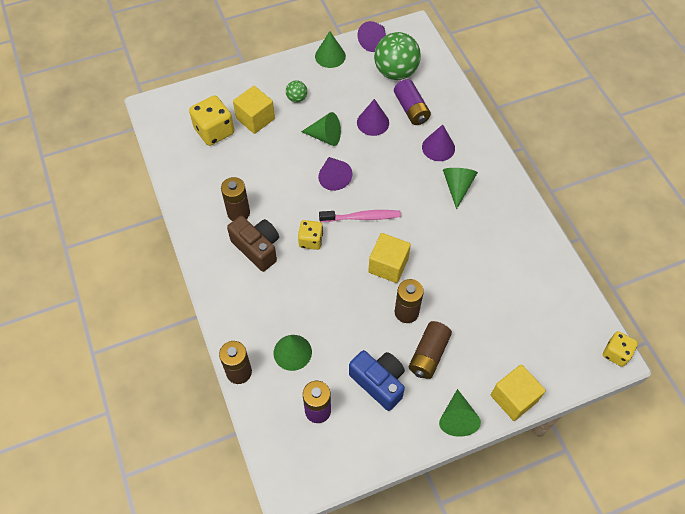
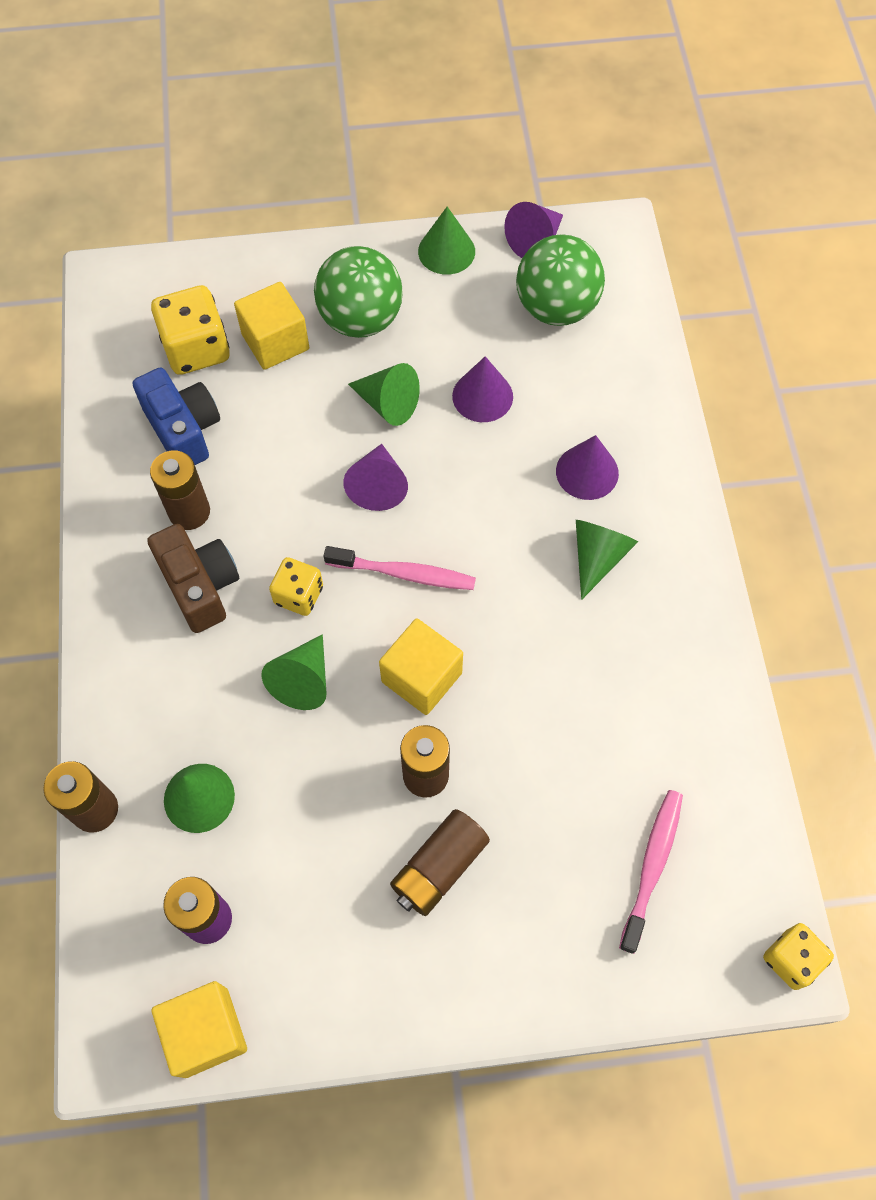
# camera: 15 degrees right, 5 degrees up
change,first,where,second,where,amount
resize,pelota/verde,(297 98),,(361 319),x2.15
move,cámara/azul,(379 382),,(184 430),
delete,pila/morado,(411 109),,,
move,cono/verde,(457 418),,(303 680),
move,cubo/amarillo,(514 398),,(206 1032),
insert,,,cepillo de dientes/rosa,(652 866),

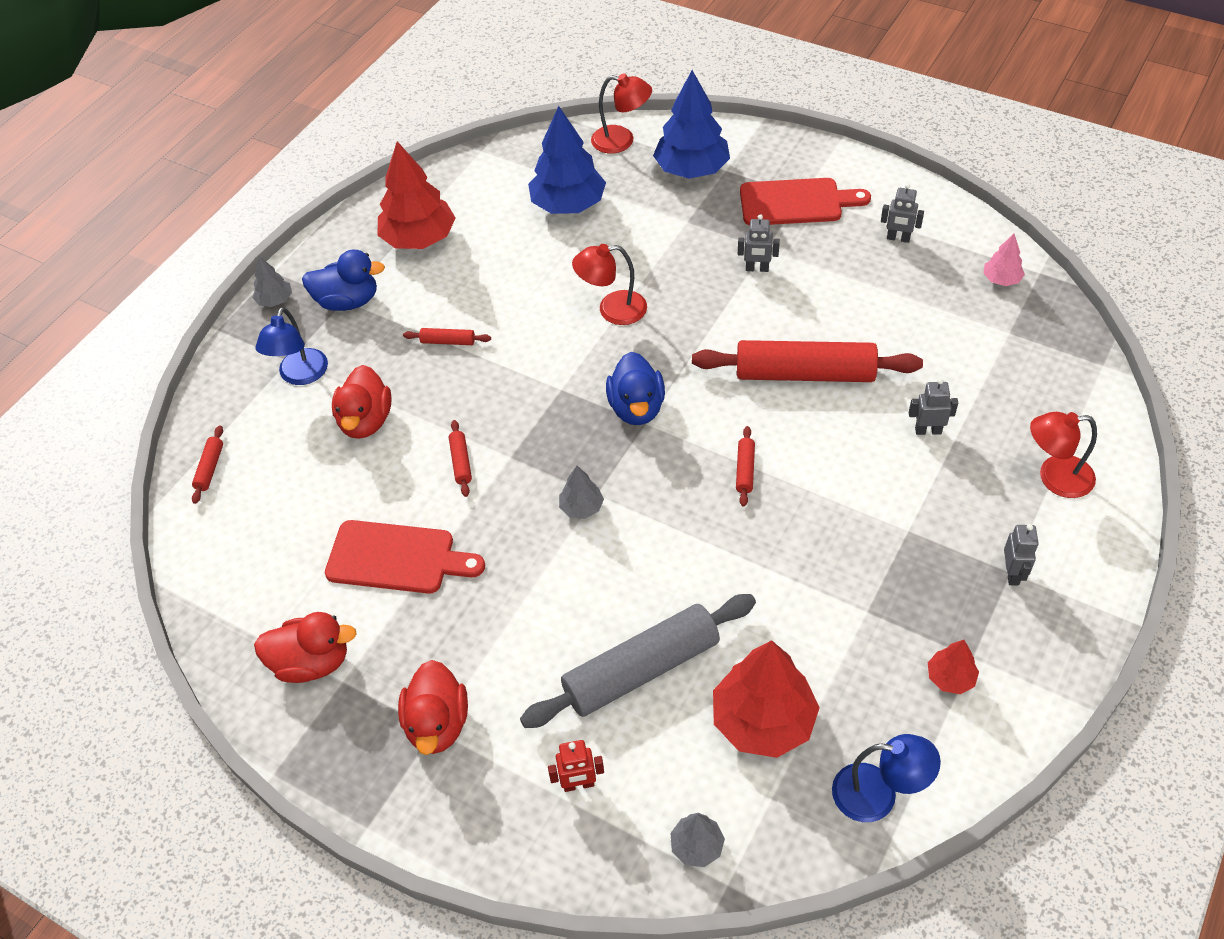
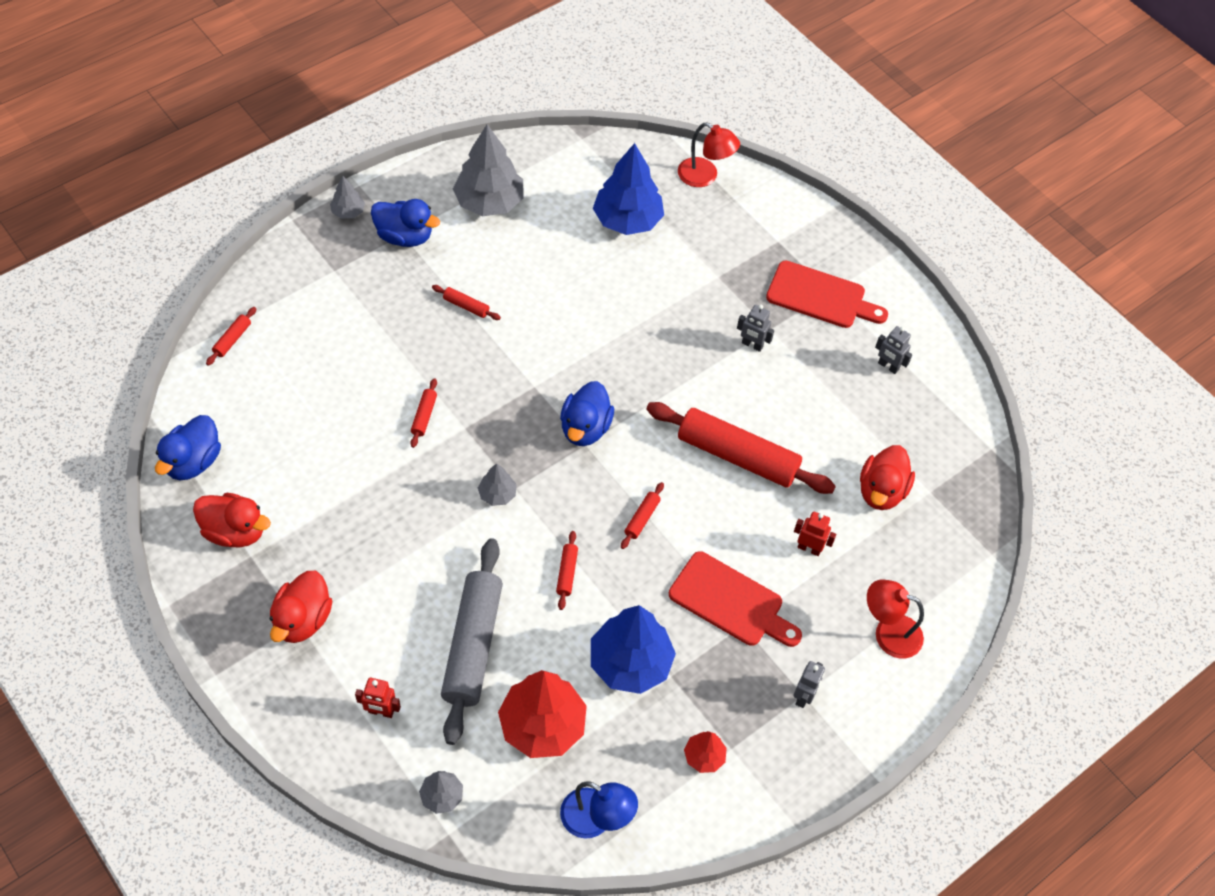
# camera: 15 degrees right, 5 degrees up
change,first,where,second,where,amount
delete,lámpara/azul,(300 375),,,
move,tabla de cortar/rojo,(397 558),,(730 602),
move,pato/rojo,(366 421),,(881 491),
recolor,árbol/rojo,(419 238),árbol/gris,(489 202),
rotate,rodillo/gris,(641 670),,(473 645),75 degrees counterclockwise
delete,lámpara/rojo,(612 310),,,
move,árbol/azul,(691 169),,(630 662),
recolor,robot/gris,(928 430),robot/rojo,(809 548),
delete,árbol/rosa,(1001 279),,,
insert,,,pato/azul,(193 462),
insert,,,rodillo/rojo,(567 573),

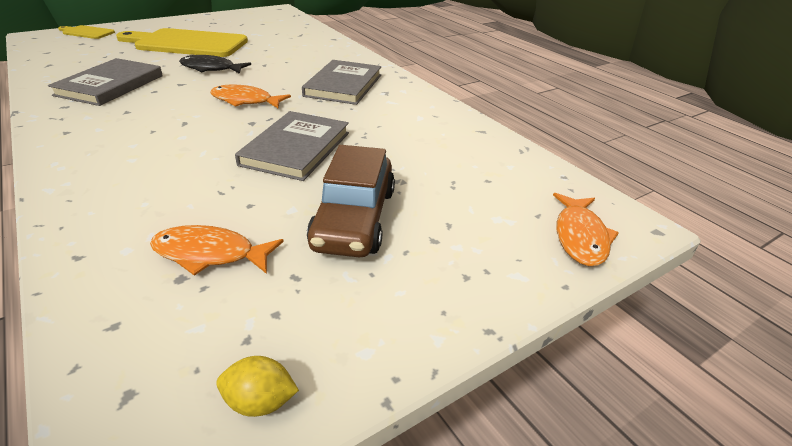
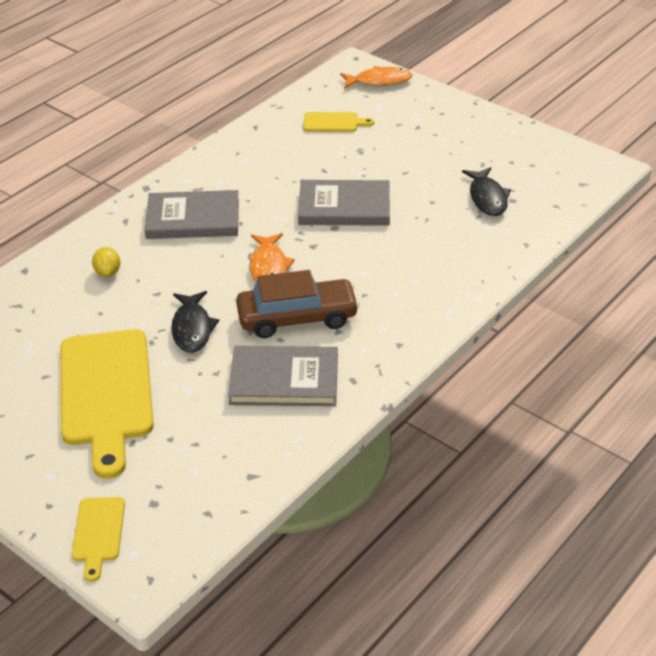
# camera: 105 degrees left, 5 degrees up
change,first,where,second,where,amount
recolor,pez/naranja,(210 254),pez/negro,(487 198),
move,limón/amarillo,(260 402),,(108 272),
move,coche/marrón,(354 218),,(297 318),
insert,,,tabla de cortar/amarillo,(333 122),

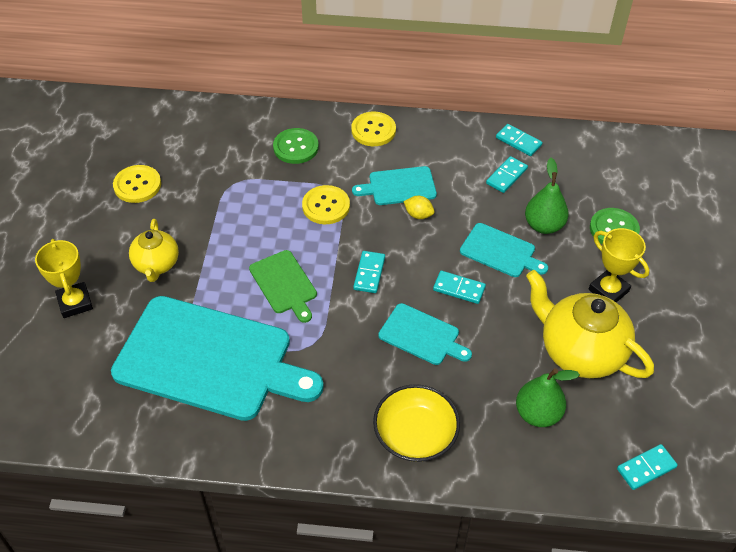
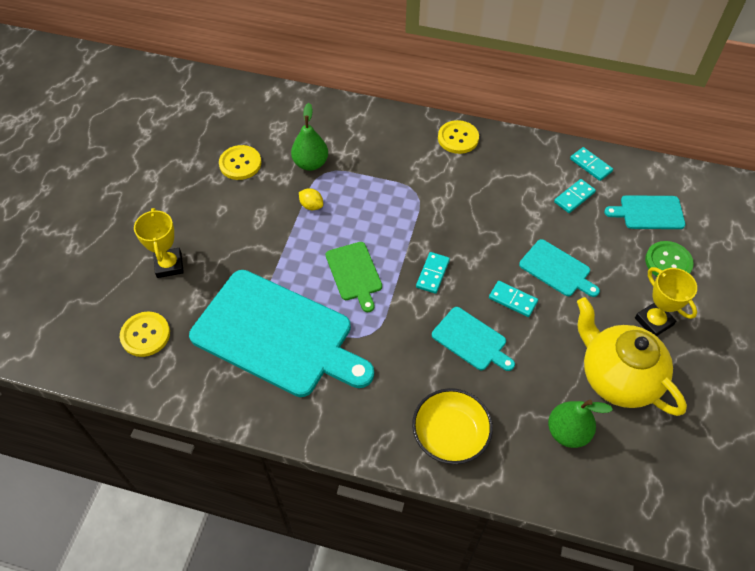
# camera: 10 degrees right, 5 degrees up
change,first,where,second,where,amount
delete,tetera/amarillo,(156 264),,,
delete,botón/verde,(296 147),,,
move,botón/amarillo,(326 206),,(145 335),
move,tabla de cortar/turquesa,(399 186),,(649 213),
move,limón/amarillo,(418 215),,(311 206),
move,pera/verde,(543 225),,(310 163),
delete,ficha de dominó/turquesa,(646 468),,,

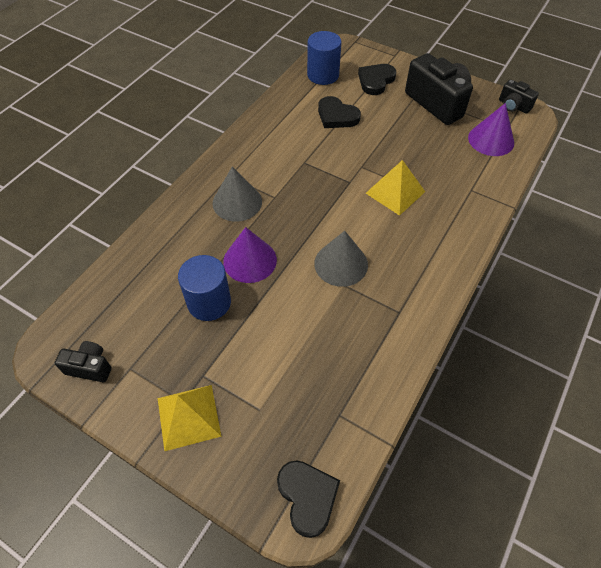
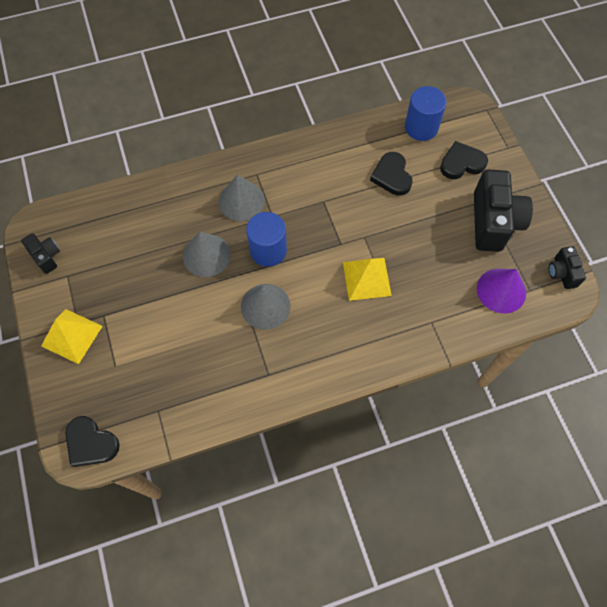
# camera: 40 degrees right, 10 degrees up
change,first,where,second,where,amount
move,cilindro/azul,(209 302),,(268 250),
recolor,cono/morado,(250 260),cono/gris,(206 255),
rotate,corazón/negro,(307 497),,(91 443),105 degrees clockwise

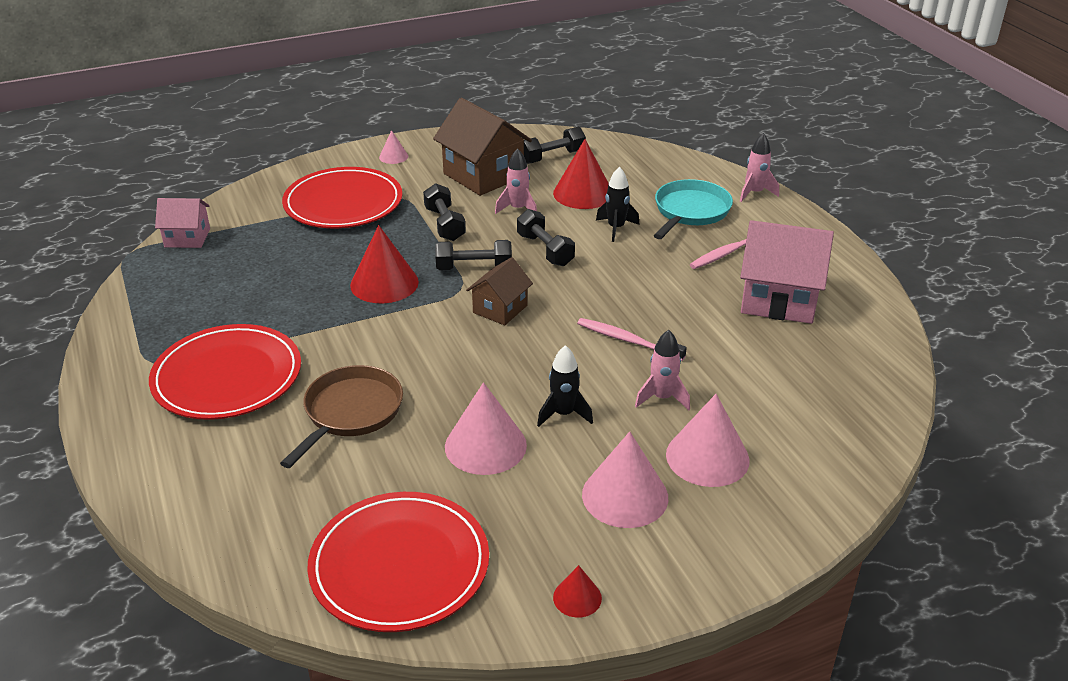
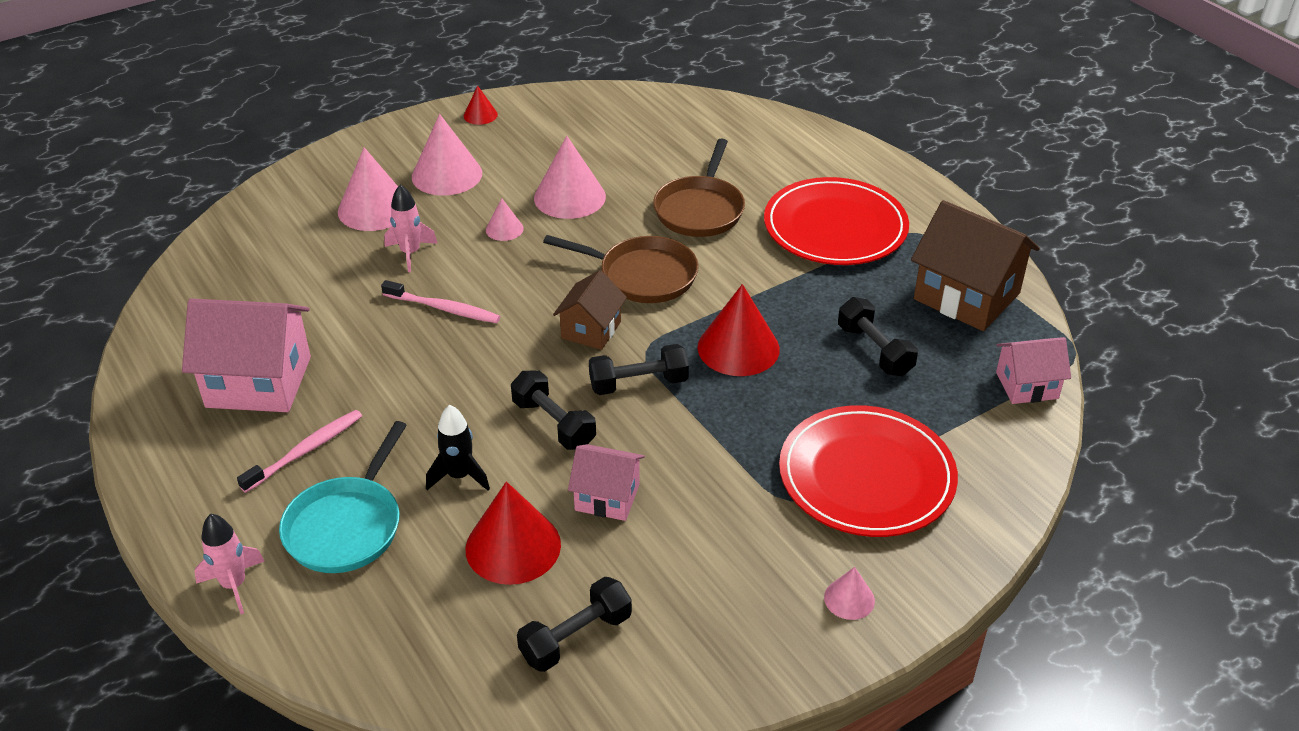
# camera: 170 degrees right, 5 degrees up
change,first,where,second,where,amount
delete,plato/rojo,(399 565),,,
move,mancuerna/negro,(444 224),,(874 350),
move,casa/marrón,(483 175),,(967 296),
replace,cohete/rosa,(518 209),casa/rosa,(607 497),
replace,cohete/negro,(563 414),cono/rosa,(504 229),
insert,,,sartén/marrón,(642 275),

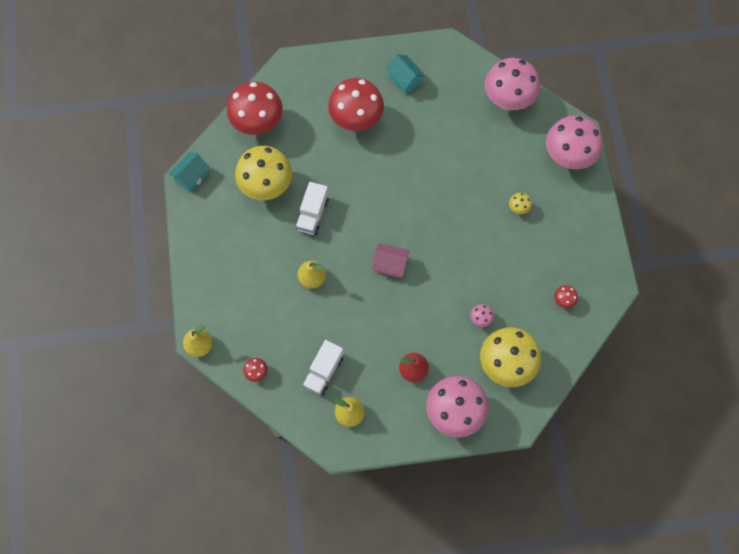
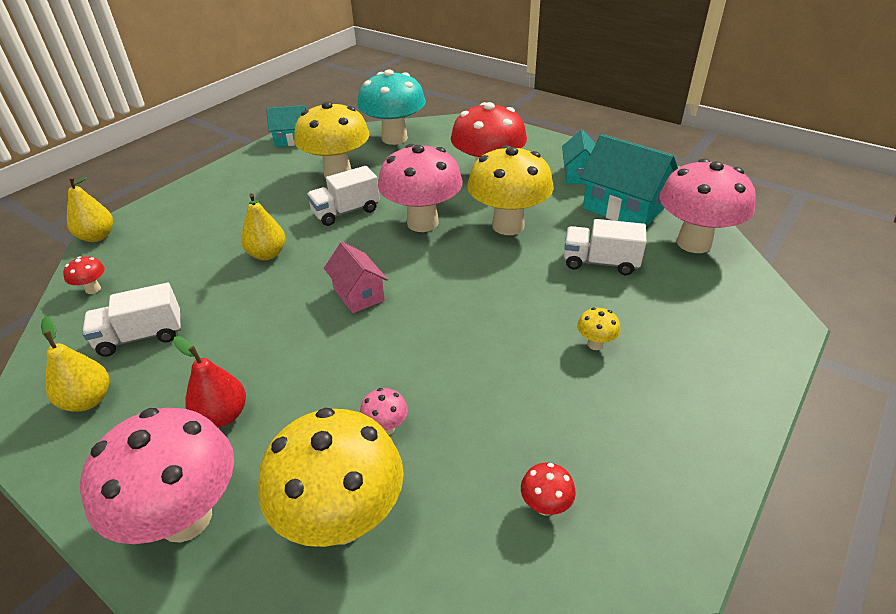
# camera: 45 degrees right, 30 degrees down
change,first,where,second,where,amount
recolor,seta/rojo,(258 124),seta/turquesa,(394 138),
move,seta/rosa,(567 157),,(422 223),
insert,,,seta/amarillo,(508 226),
insert,,,camión/blanco,(600 262),
insert,,,casa/turquesa,(623 208),

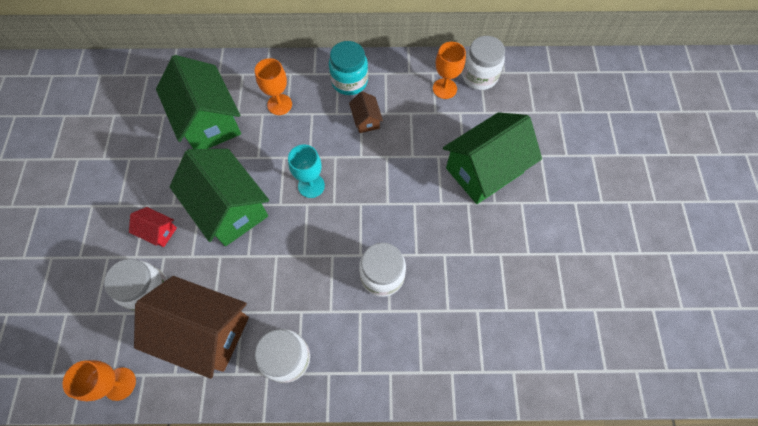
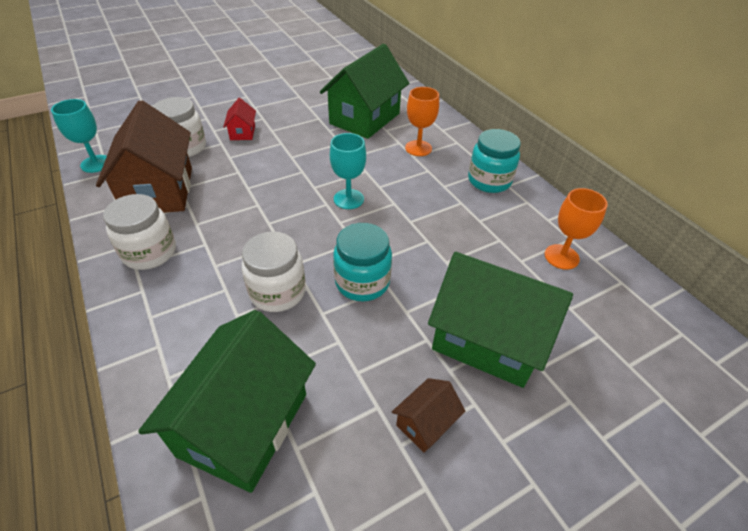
# camera: 60 degrees right, 20 degrees down
change,first,where,second,where,amount
recolor,copa/naranja,(119 383),copa/turquesa,(96 164),
move,casa/verde,(230 208),,(244 424),
move,casa/marrón,(366 120),,(425 423),
delete,tarro/blanco,(479 76),,,
insert,,,tarro/turquesa,(362 282),

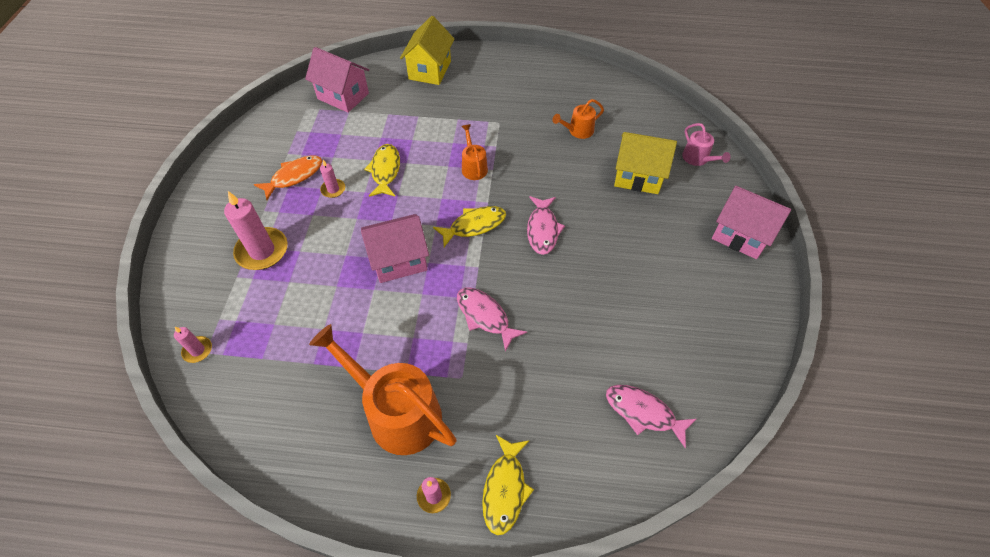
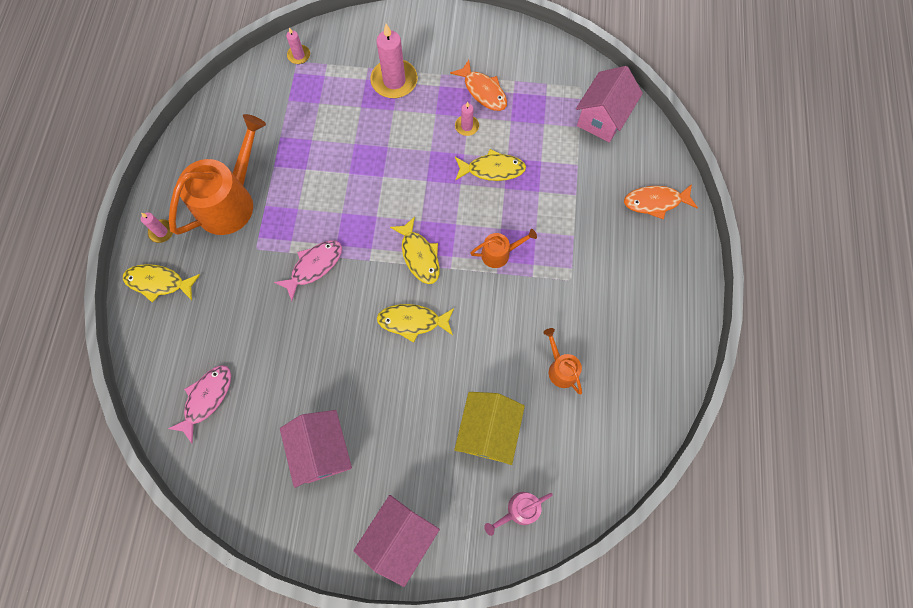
# camera: 90 degrees right, 15 degrees up
change,first,where,second,where,amount
move,casa/rosa,(399 260),,(322 451),
replace,casa/amarillo,(429 70),pez/naranja,(655 202),
recolor,pez/rosa,(542 230),pez/amarillo,(413 322),

